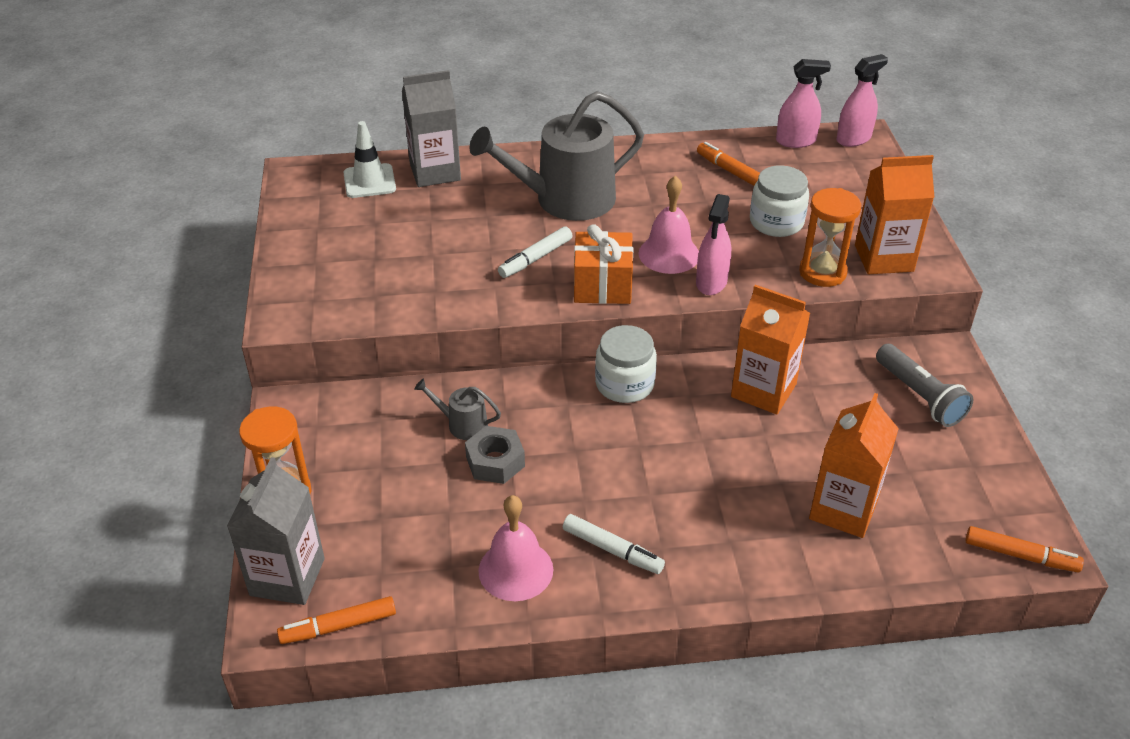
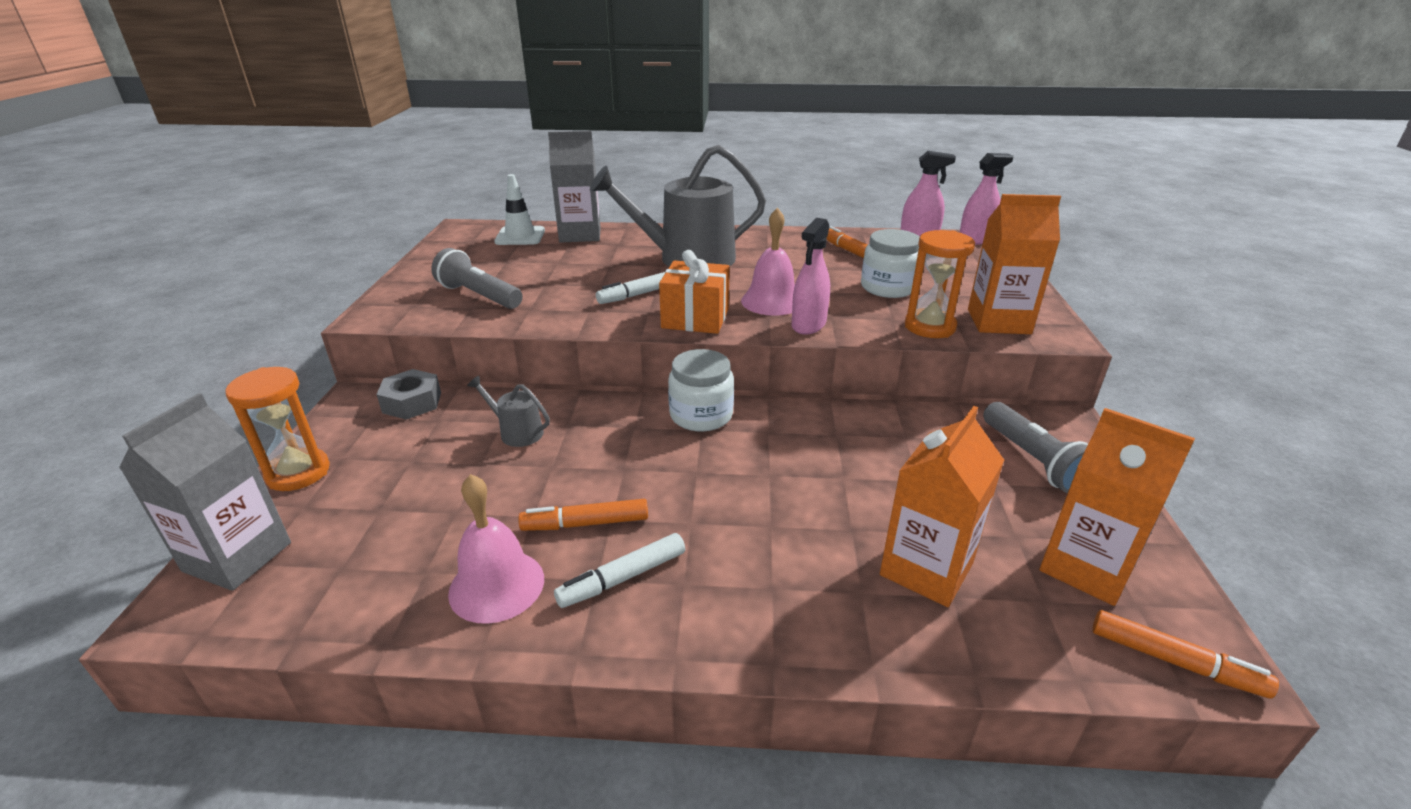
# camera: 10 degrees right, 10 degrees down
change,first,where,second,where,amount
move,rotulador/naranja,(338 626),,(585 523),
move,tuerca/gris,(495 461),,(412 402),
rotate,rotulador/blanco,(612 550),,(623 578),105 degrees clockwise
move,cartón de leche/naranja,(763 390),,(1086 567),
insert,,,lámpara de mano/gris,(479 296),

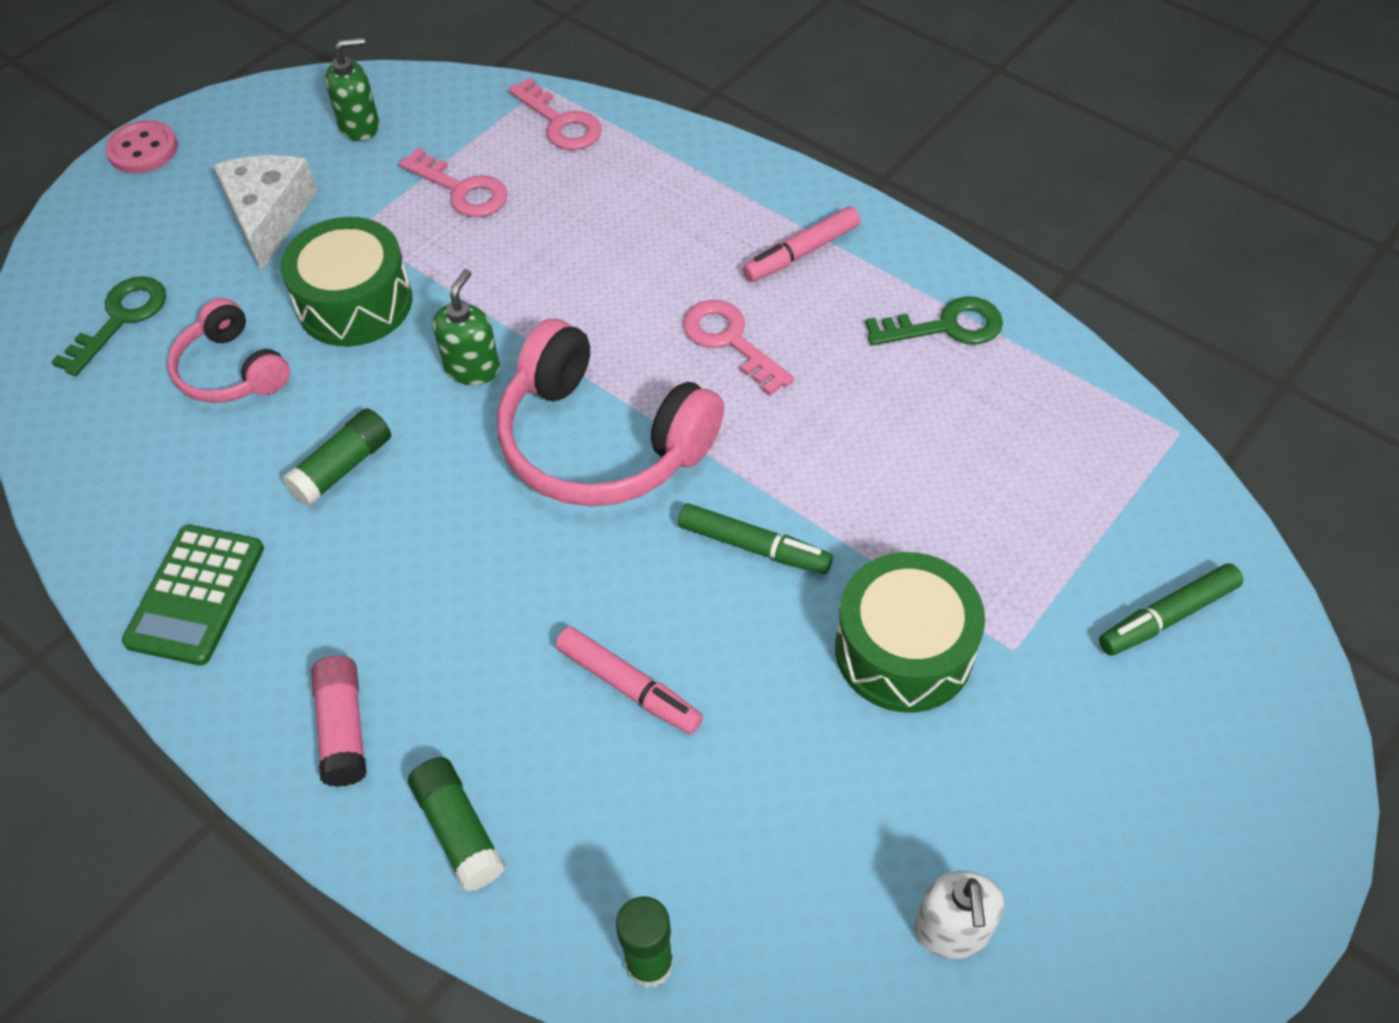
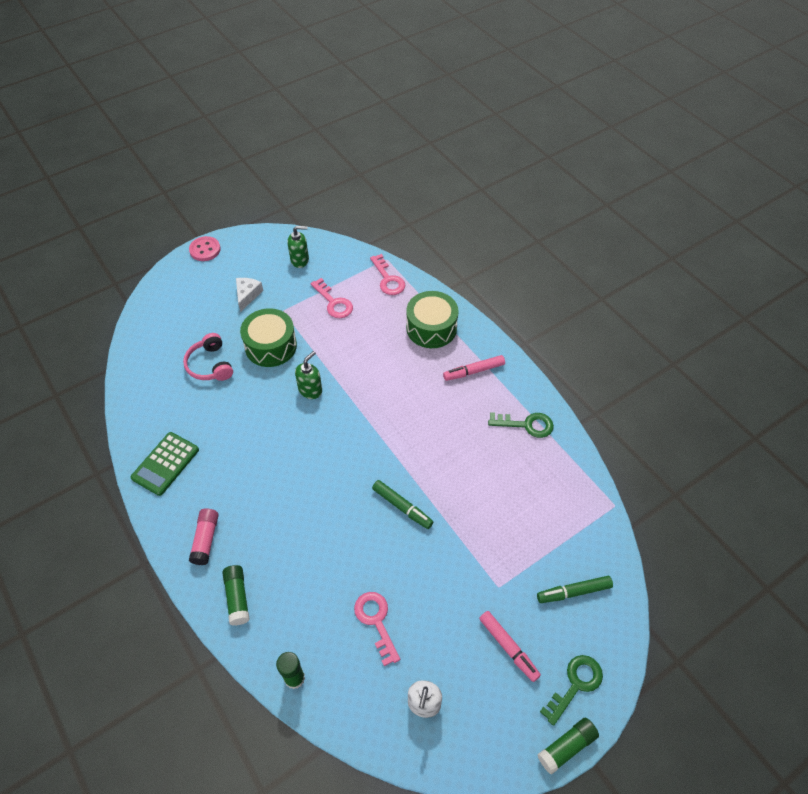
# camera: 15 degrees right, 0 degrees up
change,first,where,second,where,amount
move,llave/verde,(120 319),,(575 685),
resize,queso/blanco,(268 216),,(247 295),x0.65
move,barra de pegamento/verde,(343 467),,(566 747),
delete,auriculares/rosa,(601 442),,,
move,rotulador/rosa,(628 686),,(508 647),
move,llave/rosa,(730 341),,(376 621),
move,tambor/verde,(904 649),,(431 328),

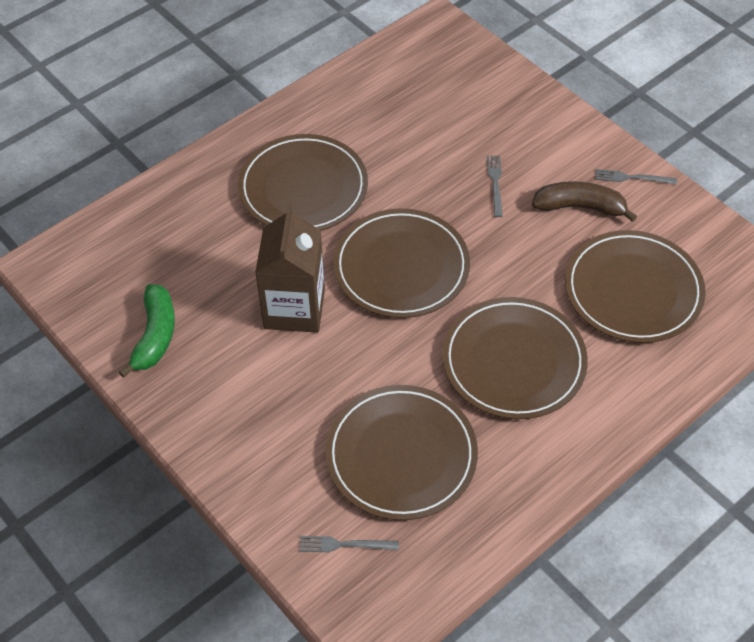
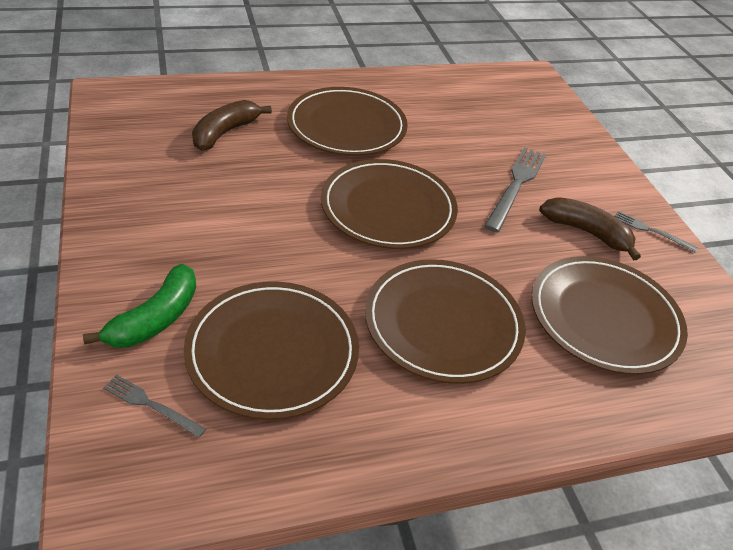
# camera: 20 degrees right, 10 degrees down
change,first,where,second,where,amount
move,plátano/verde,(155 336),,(155 318),
delete,cartón de leche/marrón,(294 308),,,
resize,tenedor/gris,(495 183),,(516 185),x1.86
insert,,,plátano/marrón,(225 133),

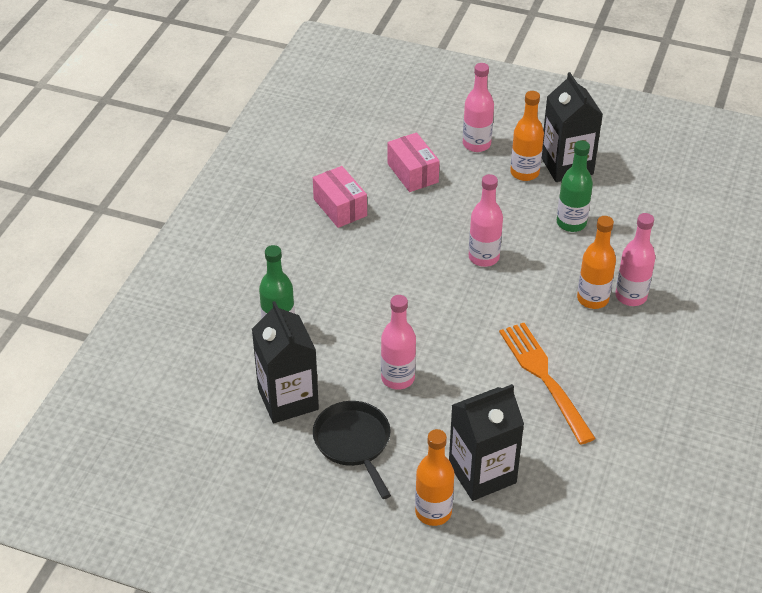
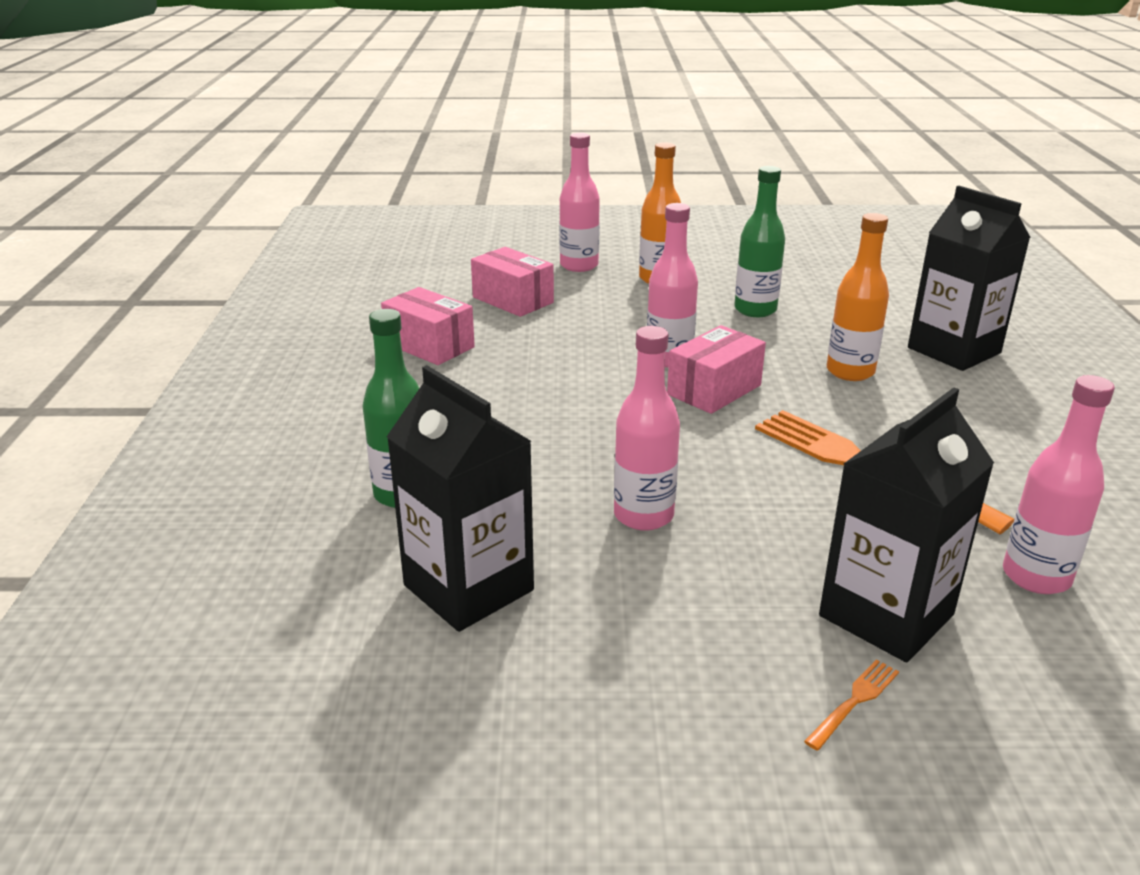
# camera: 20 degrees left, 15 degrees down
change,first,where,second,where,amount
delete,sartén/negro,(354 443),,,
replace,botella/naranja,(433 512),tenedor/naranja,(854 702),
move,cartón de leche/negro,(566 165),,(954 350),
move,botella/rosa,(631 296),,(1036 576),
insert,,,caja/rosa,(714 390),

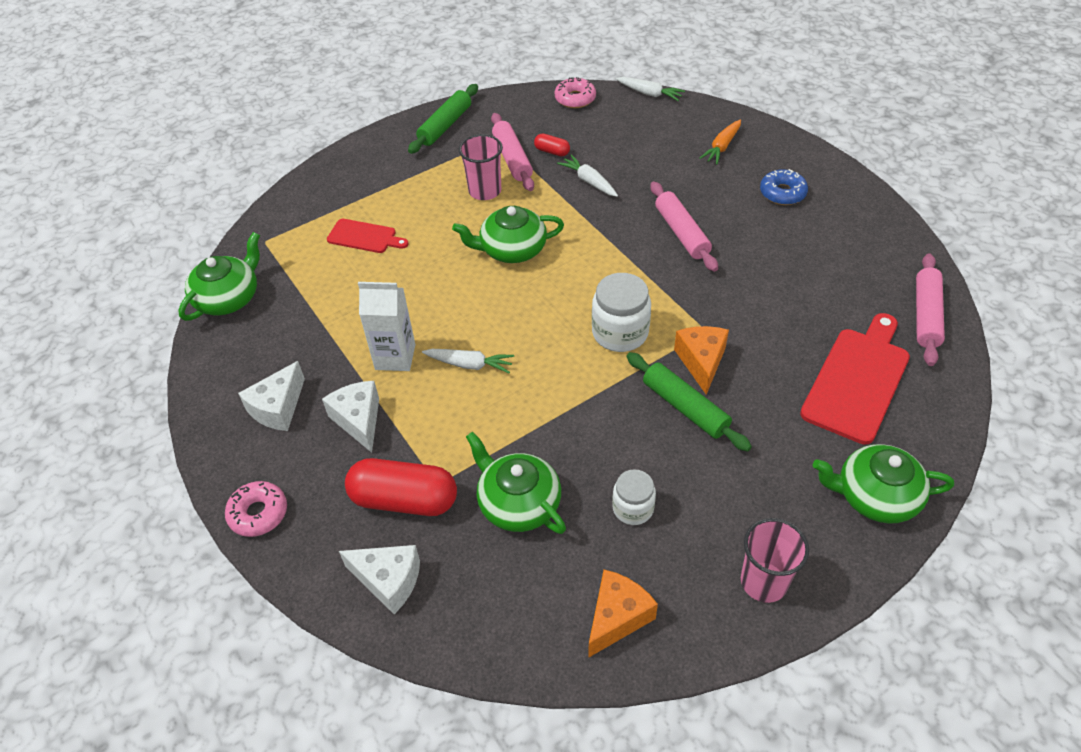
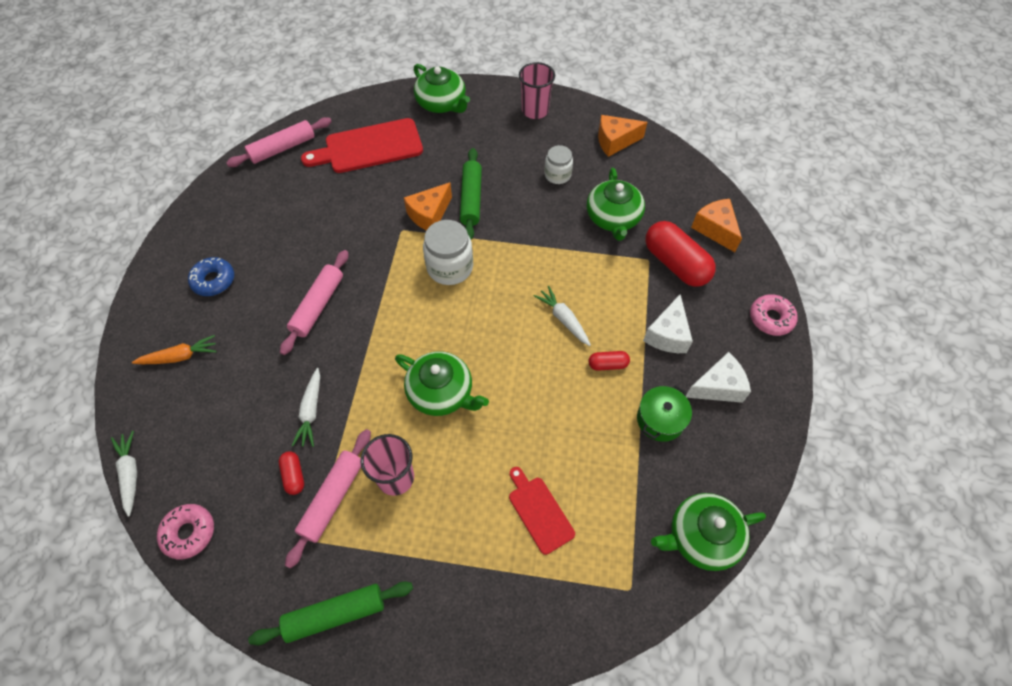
# camera: 140 degrees left, 10 degrees up
change,first,where,second,where,amount
recolor,queso/blanco,(388 581),queso/naranja,(715 229),
replace,cartón de leche/blanco,(395 357),cápsula/rojo,(607 364),
insert,,,olla/verde,(660 419),

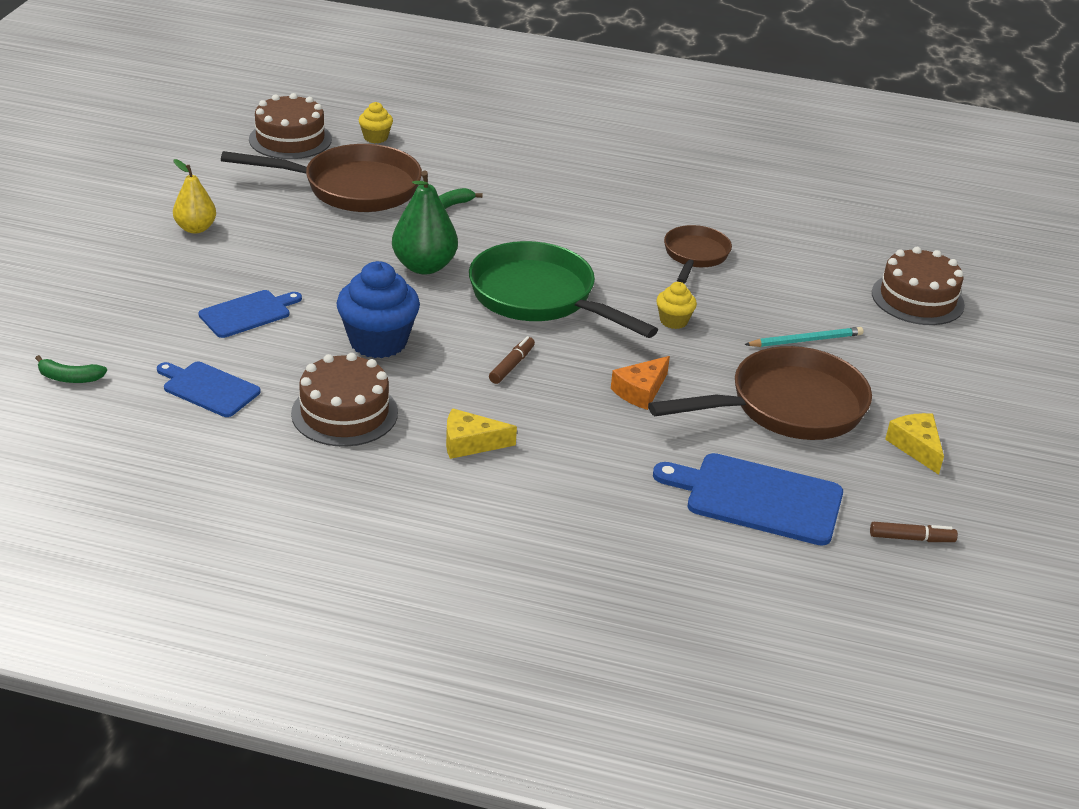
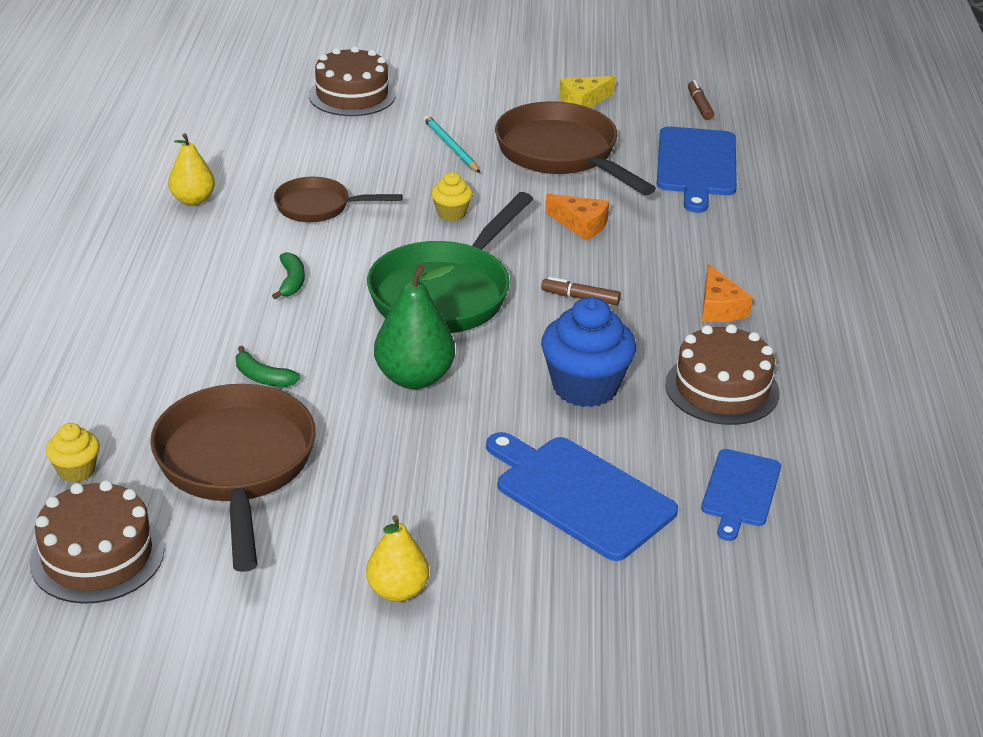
# camera: 100 degrees left, 0 degrees up
change,first,where,second,where,amount
move,plátano/verde,(69 378),,(291 282),
resize,tabla de cortar/azul,(248 313),,(579 494),x1.60
recolor,queso/amarillo,(470 443),queso/naranja,(719 307),
insert,,,pera/amarillo,(193 200),

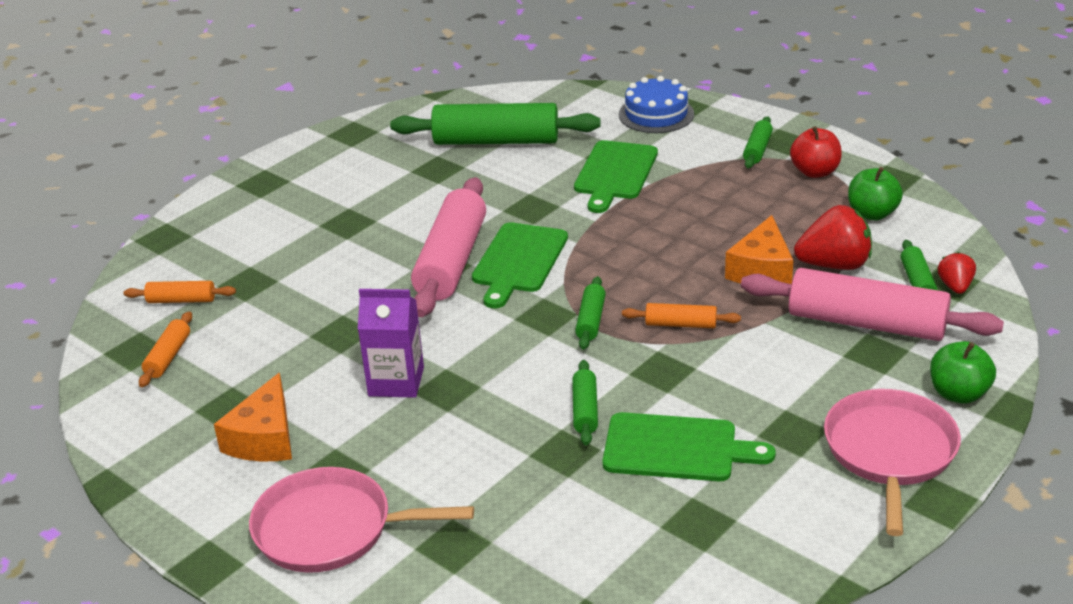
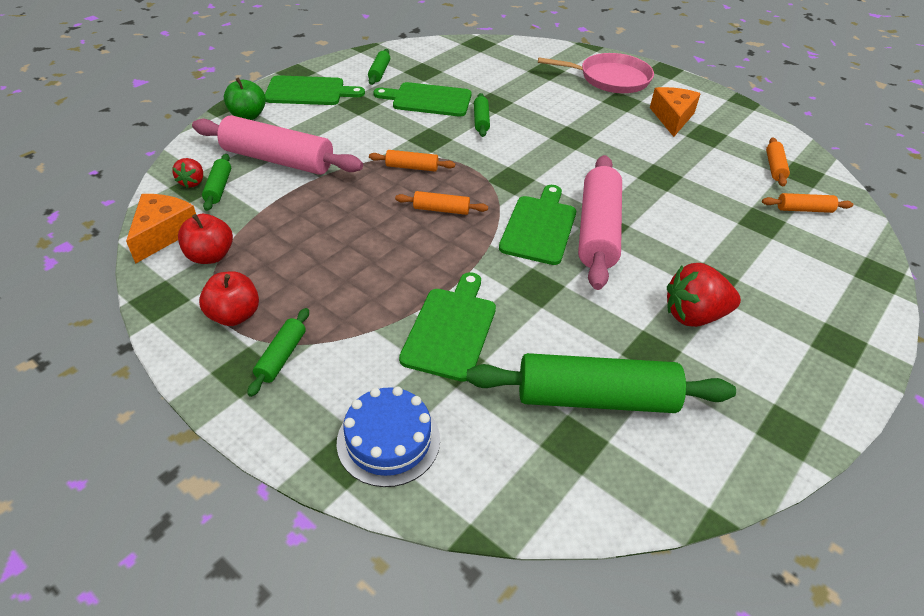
# camera: 175 degrees right, 10 degrees up
change,first,where,second,where,amount
delete,cartón de leche/morado,(396 381),,,
move,rodillo/verde,(591 320),,(379 72),
move,queso/naranja,(761 270),,(163 233),
move,fresa/rojo,(834 265),,(694 315),
replace,sartén/rosa,(890 452),tabla de cortar/verde,(309 91),
recolor,manzana/verde,(872 214),manzana/rojo,(210 256),
insert,,,rodillo/naranja,(441 210),

